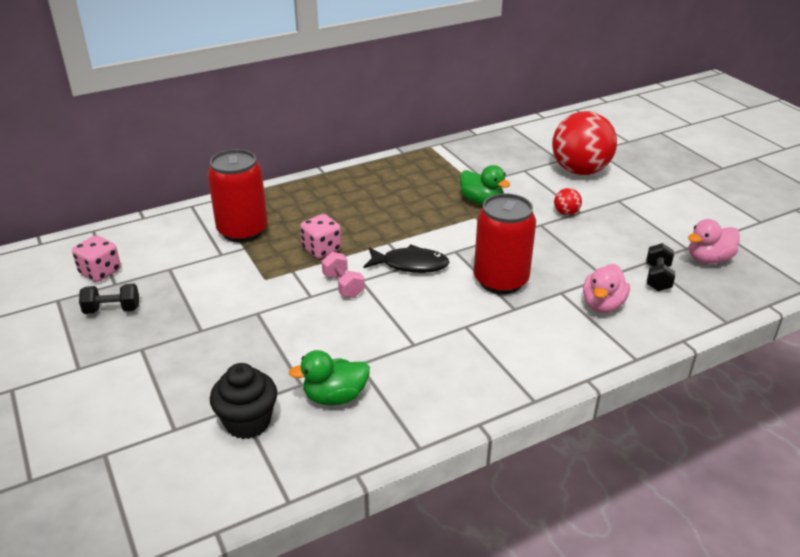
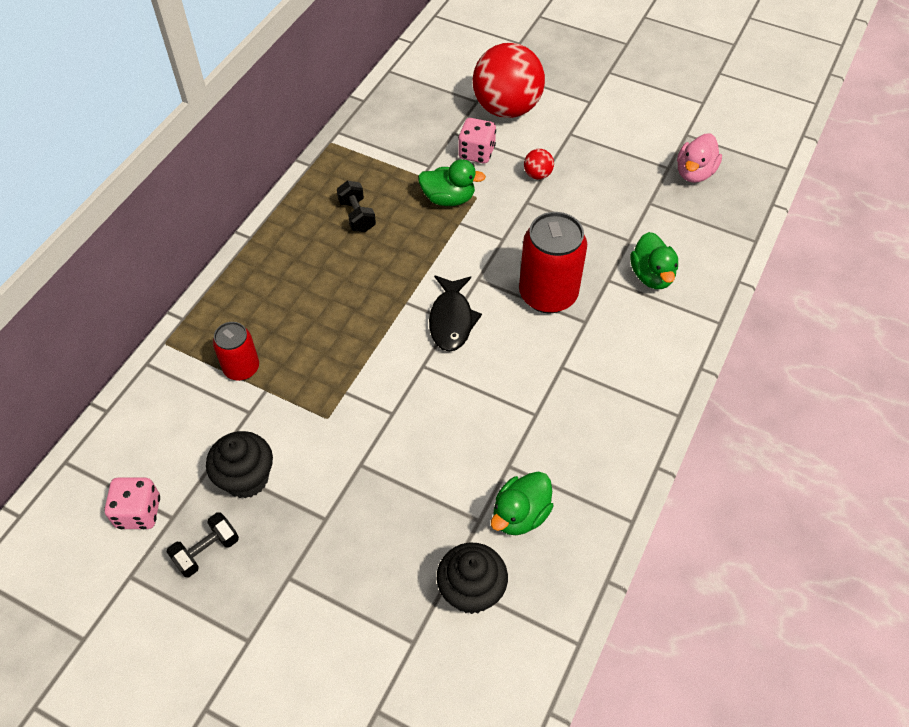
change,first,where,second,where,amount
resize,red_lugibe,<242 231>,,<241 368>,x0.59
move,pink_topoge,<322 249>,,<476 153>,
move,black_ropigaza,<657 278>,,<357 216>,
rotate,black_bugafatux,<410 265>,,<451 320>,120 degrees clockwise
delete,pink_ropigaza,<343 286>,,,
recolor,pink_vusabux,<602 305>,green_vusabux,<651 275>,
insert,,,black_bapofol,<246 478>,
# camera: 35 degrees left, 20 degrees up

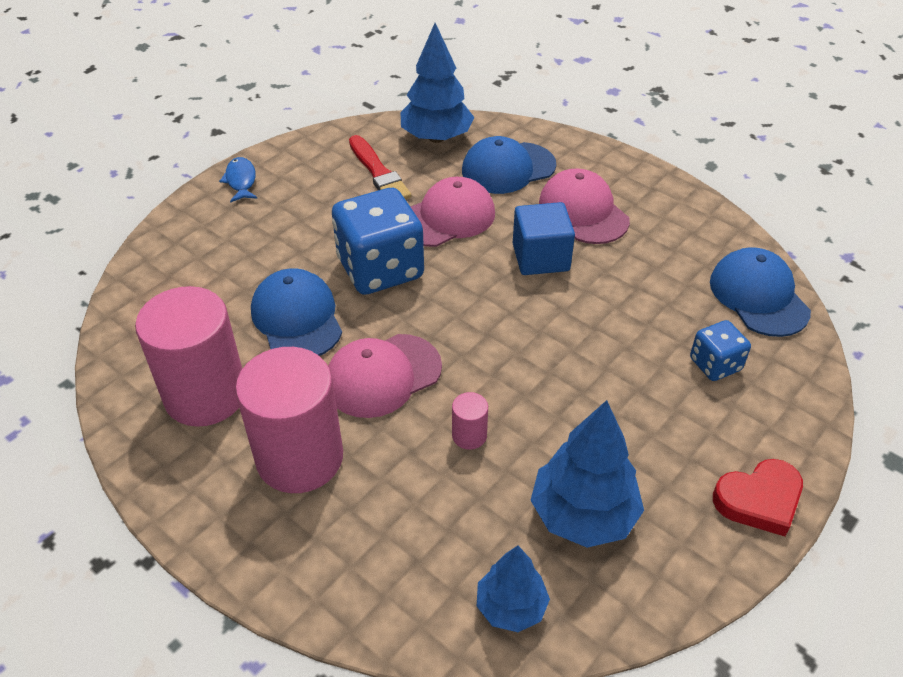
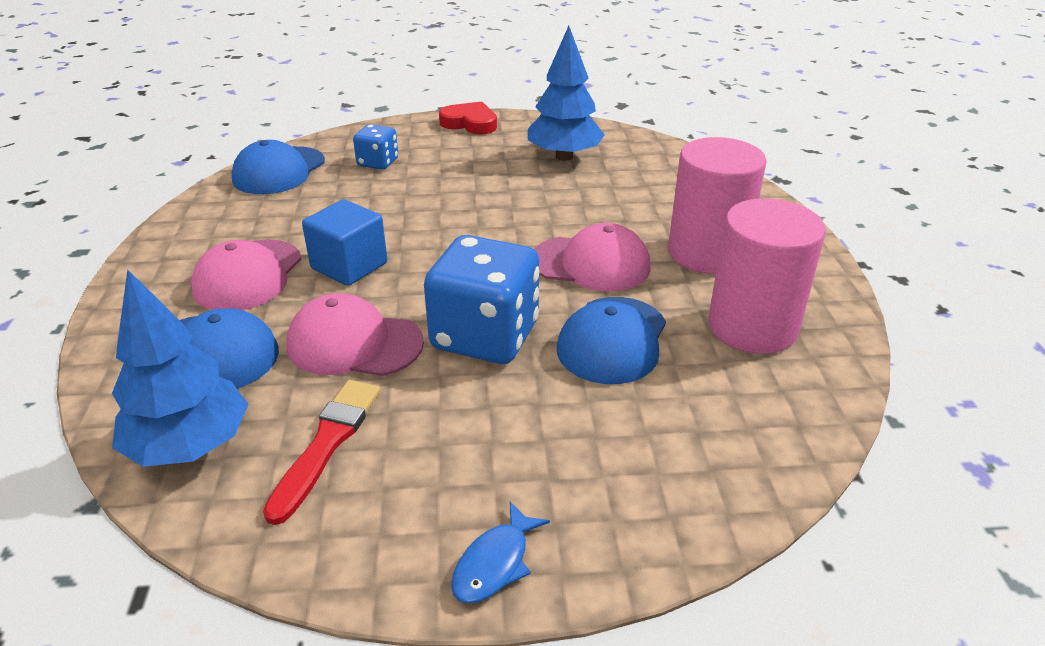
change,first,where,second,where,amount
delete,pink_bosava,<469 435>,,,
delete,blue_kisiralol,<511 607>,,,
# camera: 135 degrees left, 10 degrees down

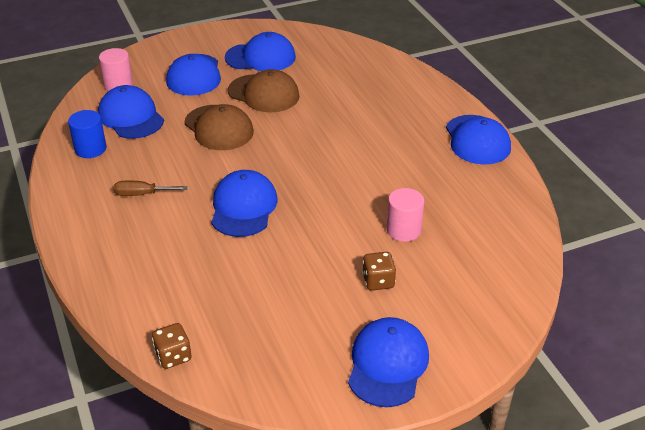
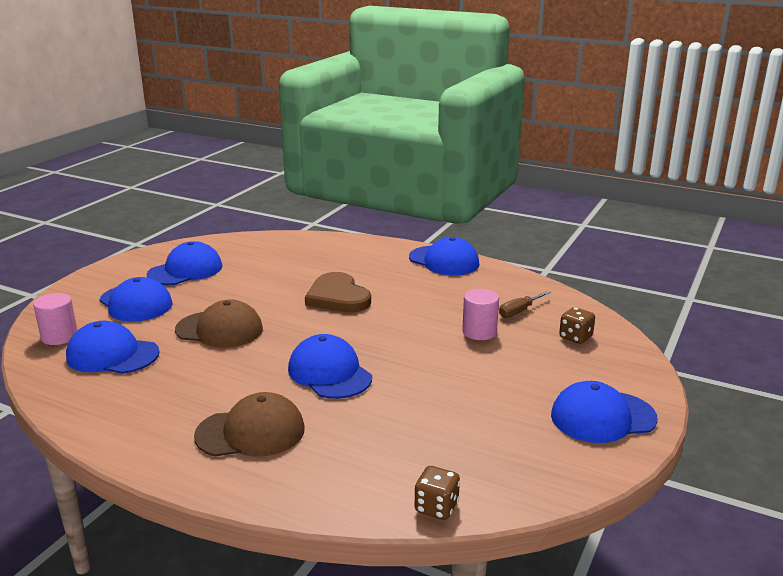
change,first,where,second,where,amount
move,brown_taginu,<263 94>,,<250 432>,
delete,blue_bosava,<90 149>,,,
move,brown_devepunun,<142 194>,,<519 311>,
move,brown_topoge,<378 281>,,<575 337>,
rotate,blue_taginu,<387 364>,,<602 417>,75 degrees counterclockwise
insert,,,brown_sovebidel,<338 297>,
# camera: 40 degrees left, 15 degrees down

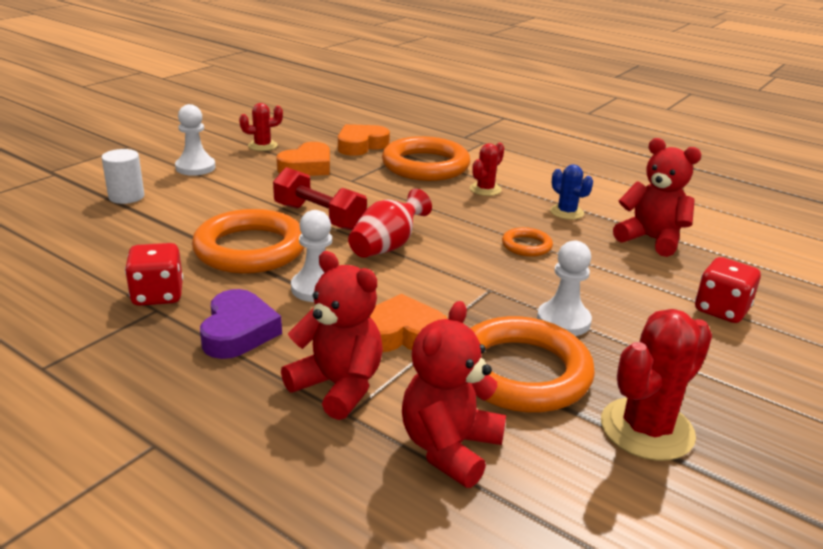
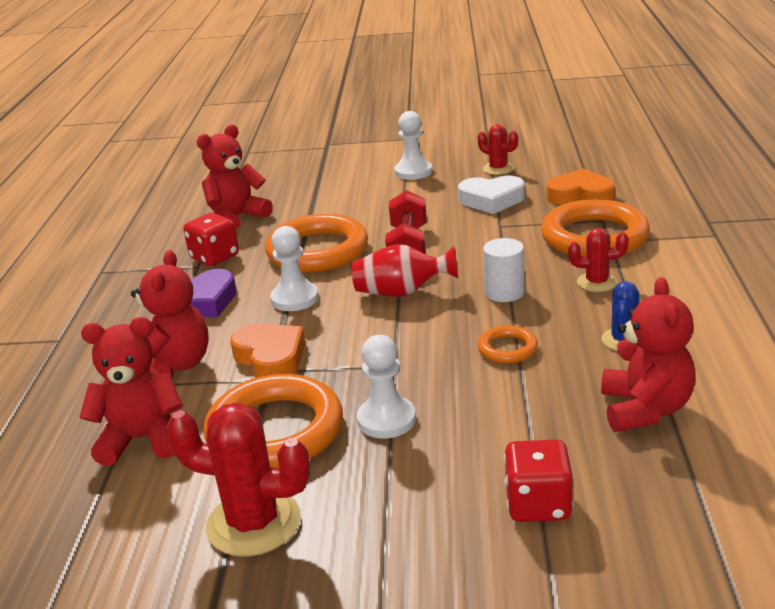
change,first,where,second,where,amount
recolor,orange_sovebidel,<307 167>,white_sovebidel,<491 200>,
move,white_bosava,<126 196>,,<504 292>,
insert,,,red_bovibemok,<237 217>,
# camera: 60 degrees right, 0 degrees up

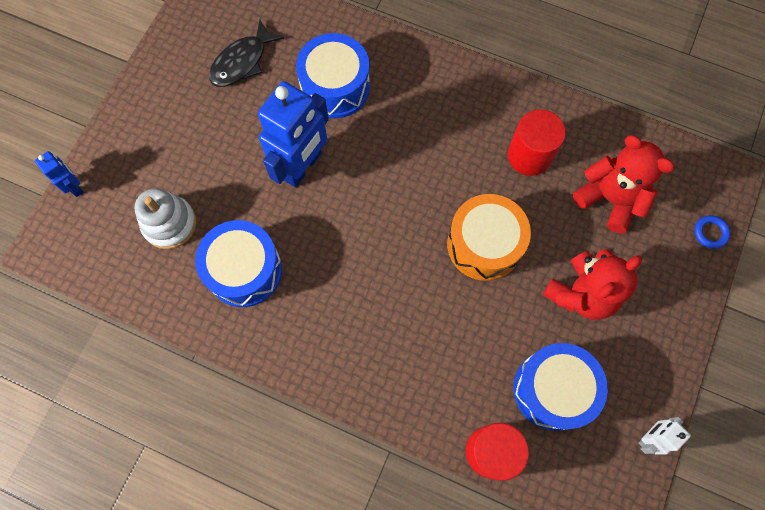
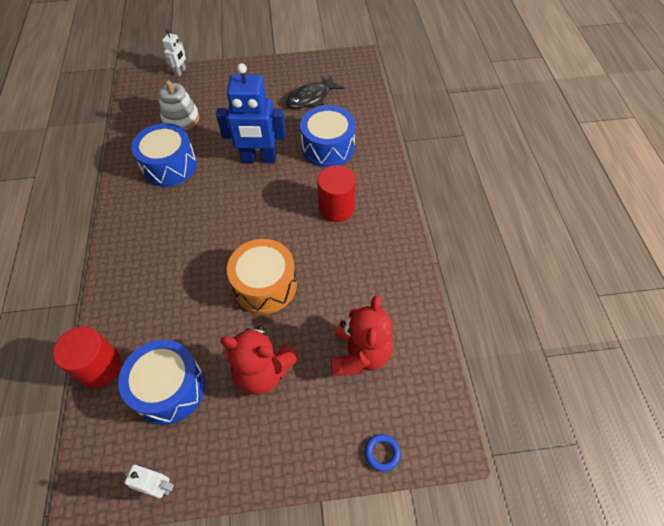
change,first,where,second,where,amount
rotate,black_bugafatux,<242 62>,,<311 98>,45 degrees counterclockwise
move,red_bosava,<529 155>,,<336 208>,
recolor,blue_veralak,<75 186>,white_veralak,<180 72>,
# camera: 60 degrees right, 15 degrees down

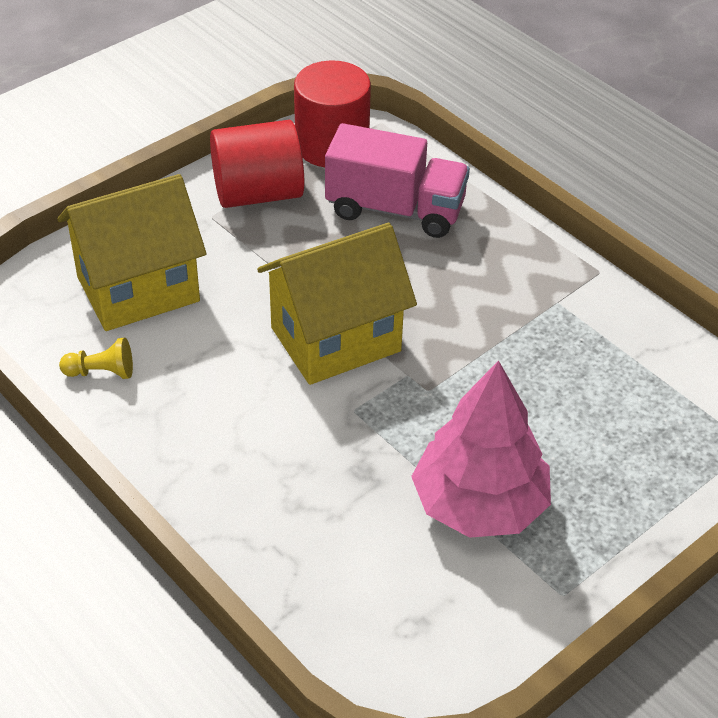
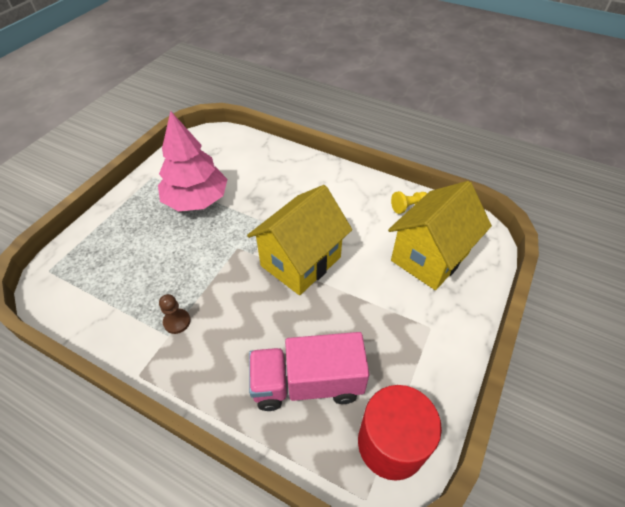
change,first,where,second,where,amount
delete,red_bosava,<258 193>,,,
insert,,,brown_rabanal,<177 322>,
# camera: 160 degrees right, 5 degrees up

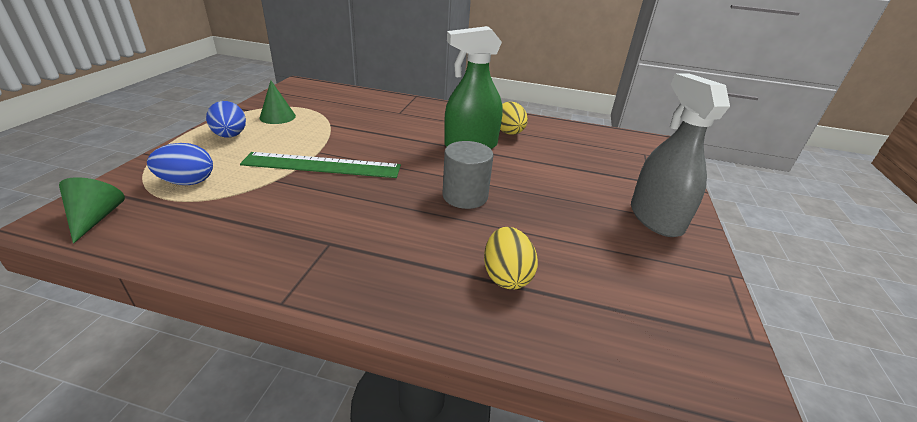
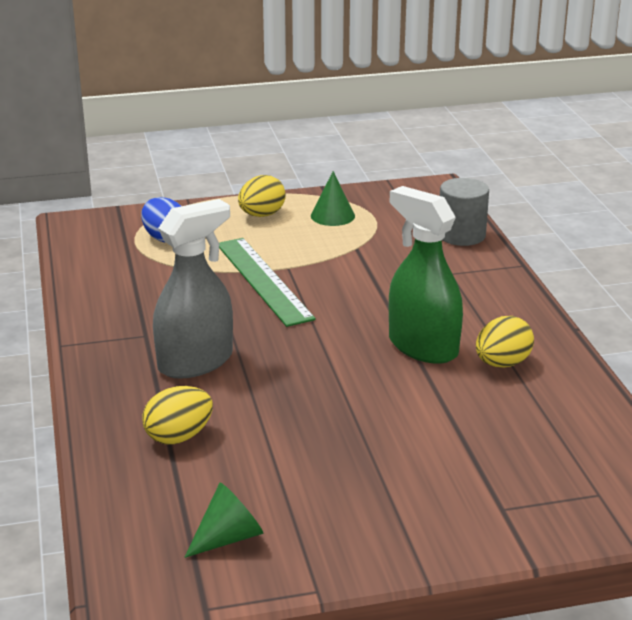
change,first,where,second,where,amount
move,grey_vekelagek,<655 218>,,<195 362>,
recolor,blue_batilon,<230 136>,yellow_batilon,<261 215>,
move,grey_bosava,<465 196>,,<461 235>,
move,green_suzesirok,<96 218>,,<228 537>,
# camera: 65 degrees right, 5 degrees down

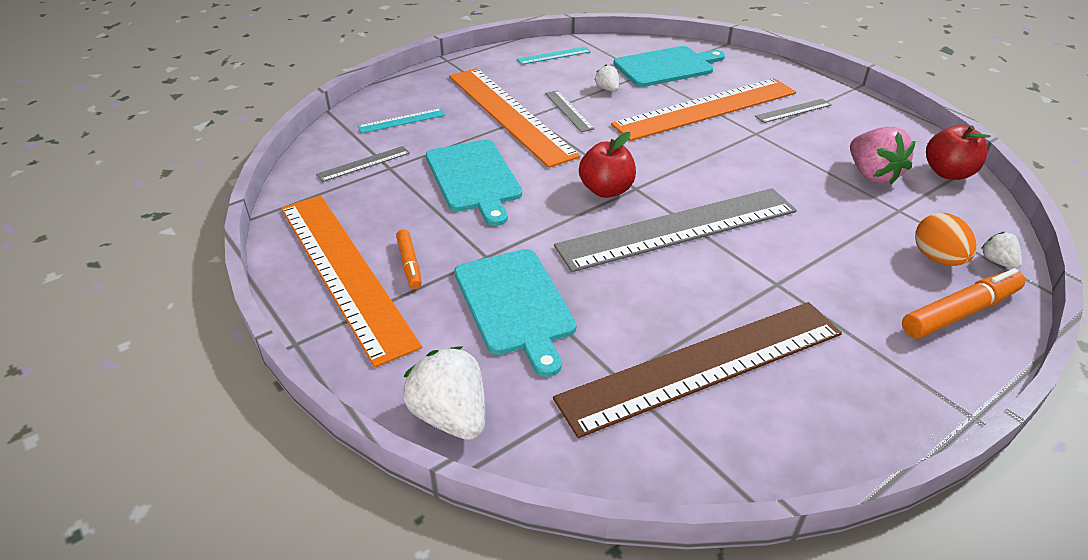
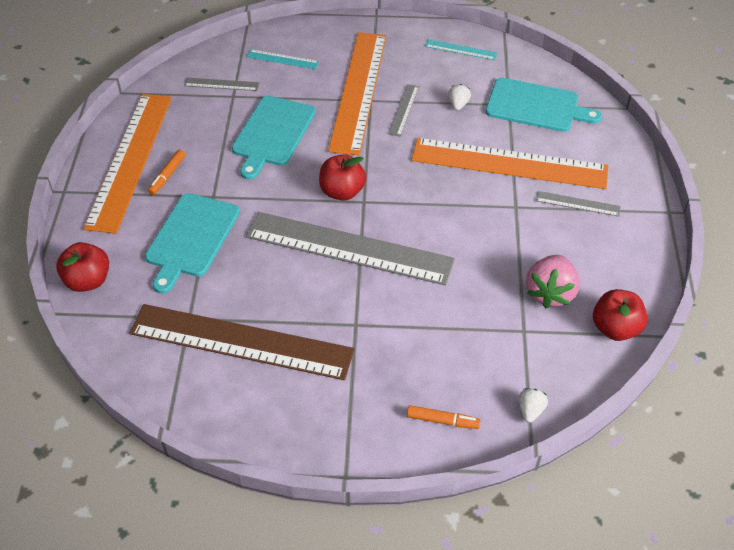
change,first,where,second,where,amount
delete,orange_batilon,<937 258>,,,
resize,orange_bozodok,<960 312>,,<442 421>,x0.58
replace,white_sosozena,<451 416>,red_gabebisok,<88 281>,
# camera: 40 degrees right, 10 degrees up

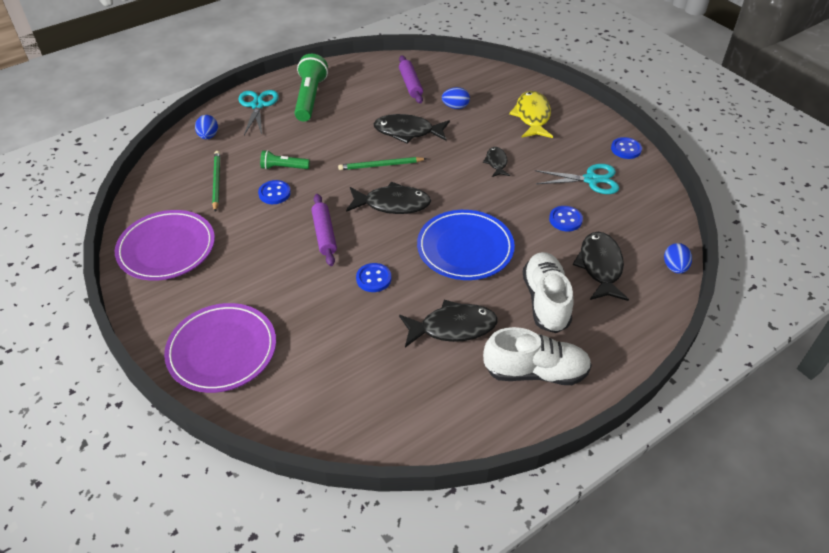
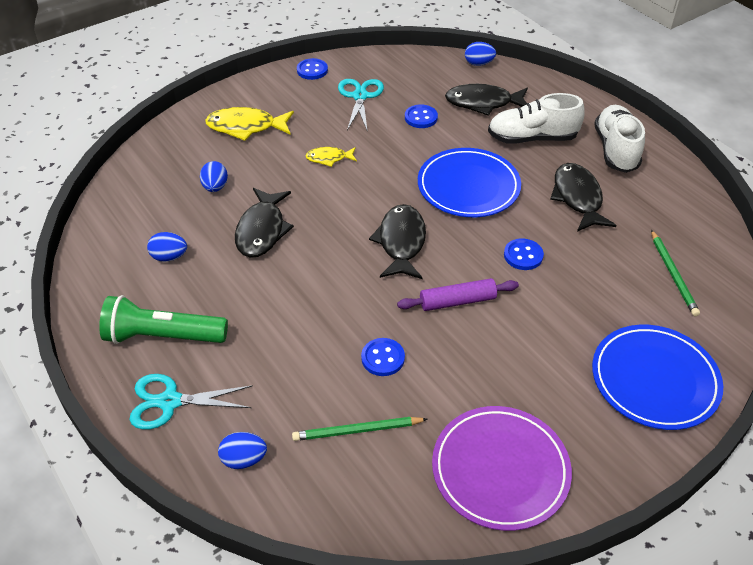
change,first,where,second,where,amount
delete,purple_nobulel,<410 84>,,,
recolor,black_bugafatux,<496 163>,yellow_bugafatux,<329 158>,
delete,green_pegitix,<283 167>,,,
move,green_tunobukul,<381 165>,,<673 274>,
recolor,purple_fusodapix,<222 350>,blue_fusodapix,<654 380>,
insert,,,blue_batilon,<169 257>,
# camera: 90 degrees left, 0 degrees up

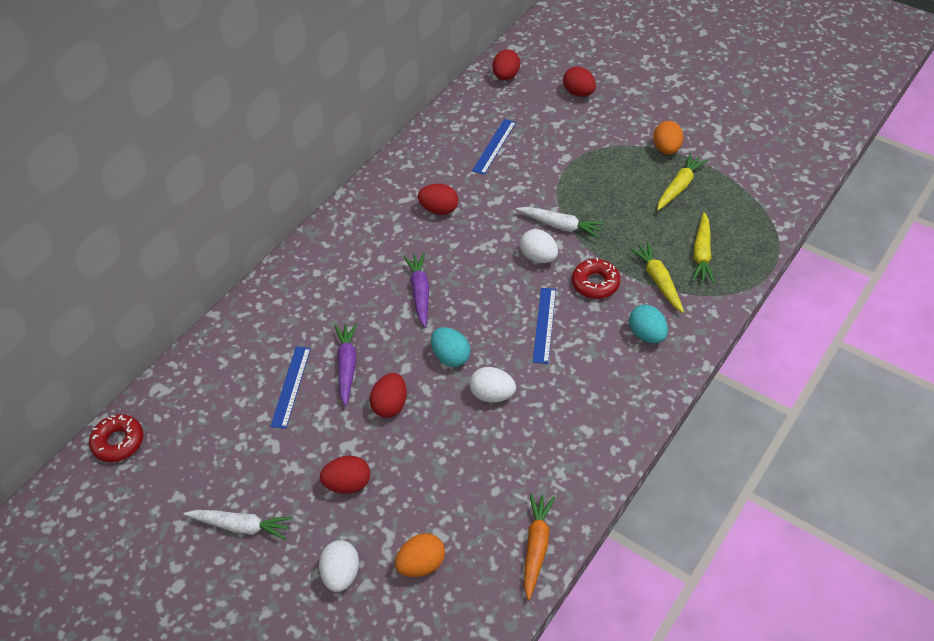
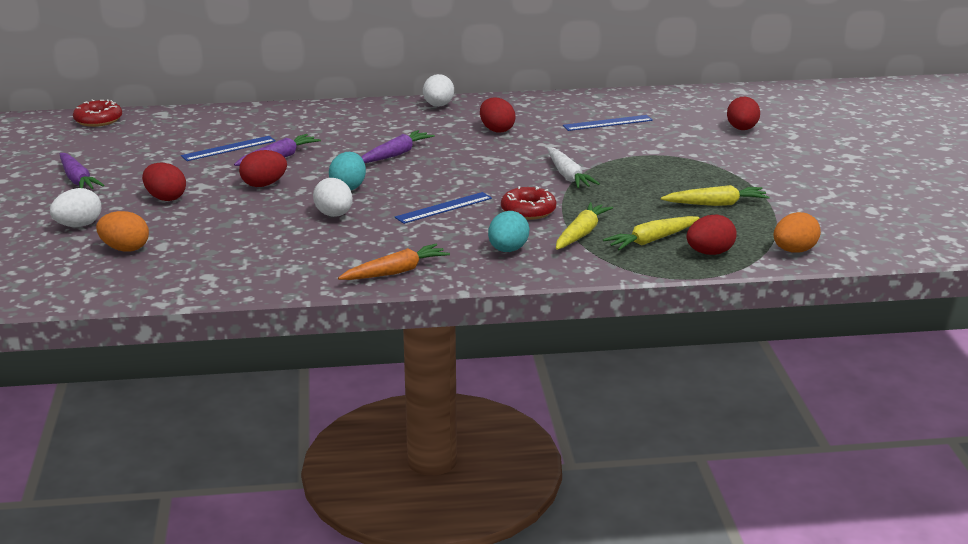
change,first,where,second,where,amount
move,red_batilon,<506 76>,,<709 253>,
move,orange_batilon,<666 149>,,<794 251>,
move,white_batilon,<538 257>,,<438 106>,
move,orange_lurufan,<536 546>,,<395 272>,
recolor,white_lurufan,<241 526>,purple_lurufan,<77 180>,
# camera: 45 degrees right, 25 degrees down

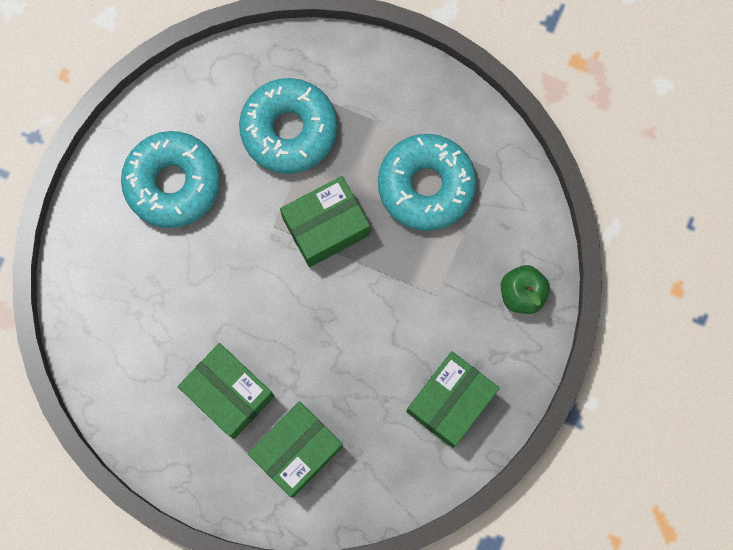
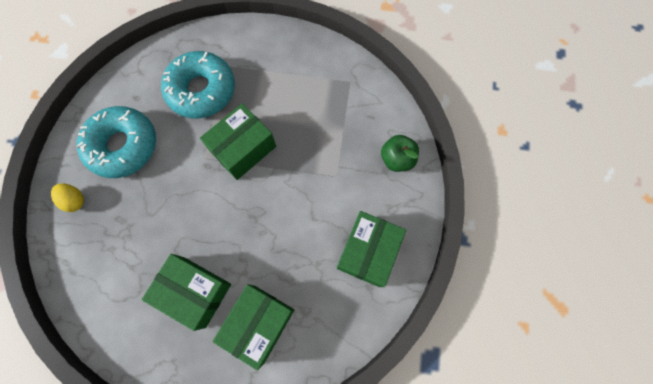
change,first,where,second,where,amount
delete,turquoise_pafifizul,<426 186>,,,
insert,,,yellow_batilon,<75 200>,
# camera: 15 degrees left, 5 degrees down

